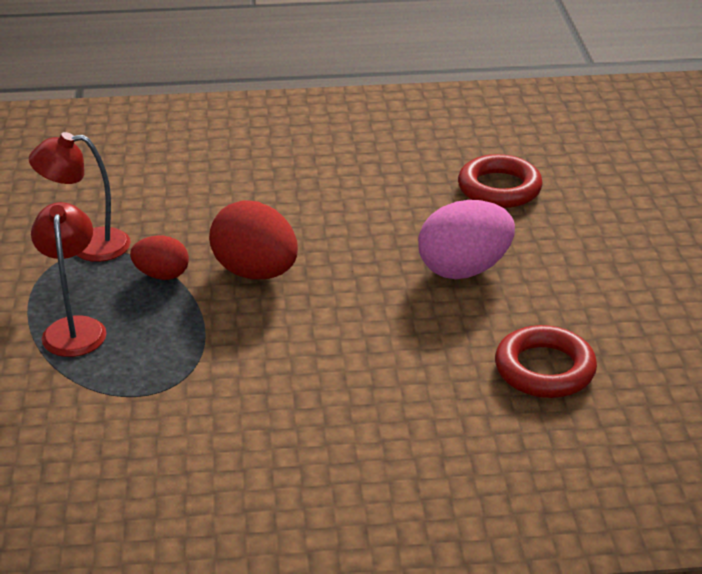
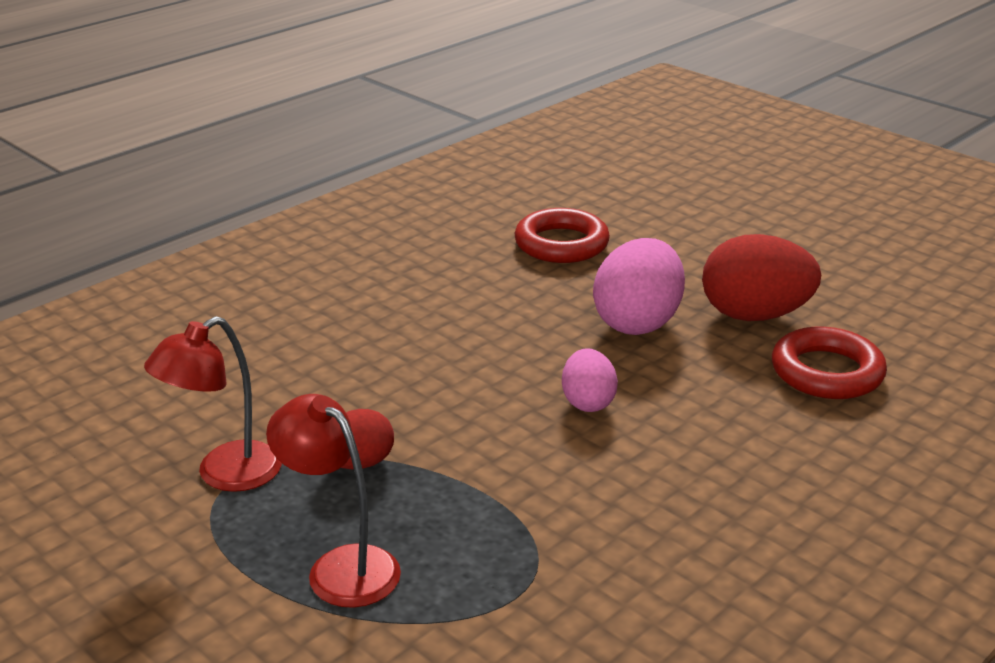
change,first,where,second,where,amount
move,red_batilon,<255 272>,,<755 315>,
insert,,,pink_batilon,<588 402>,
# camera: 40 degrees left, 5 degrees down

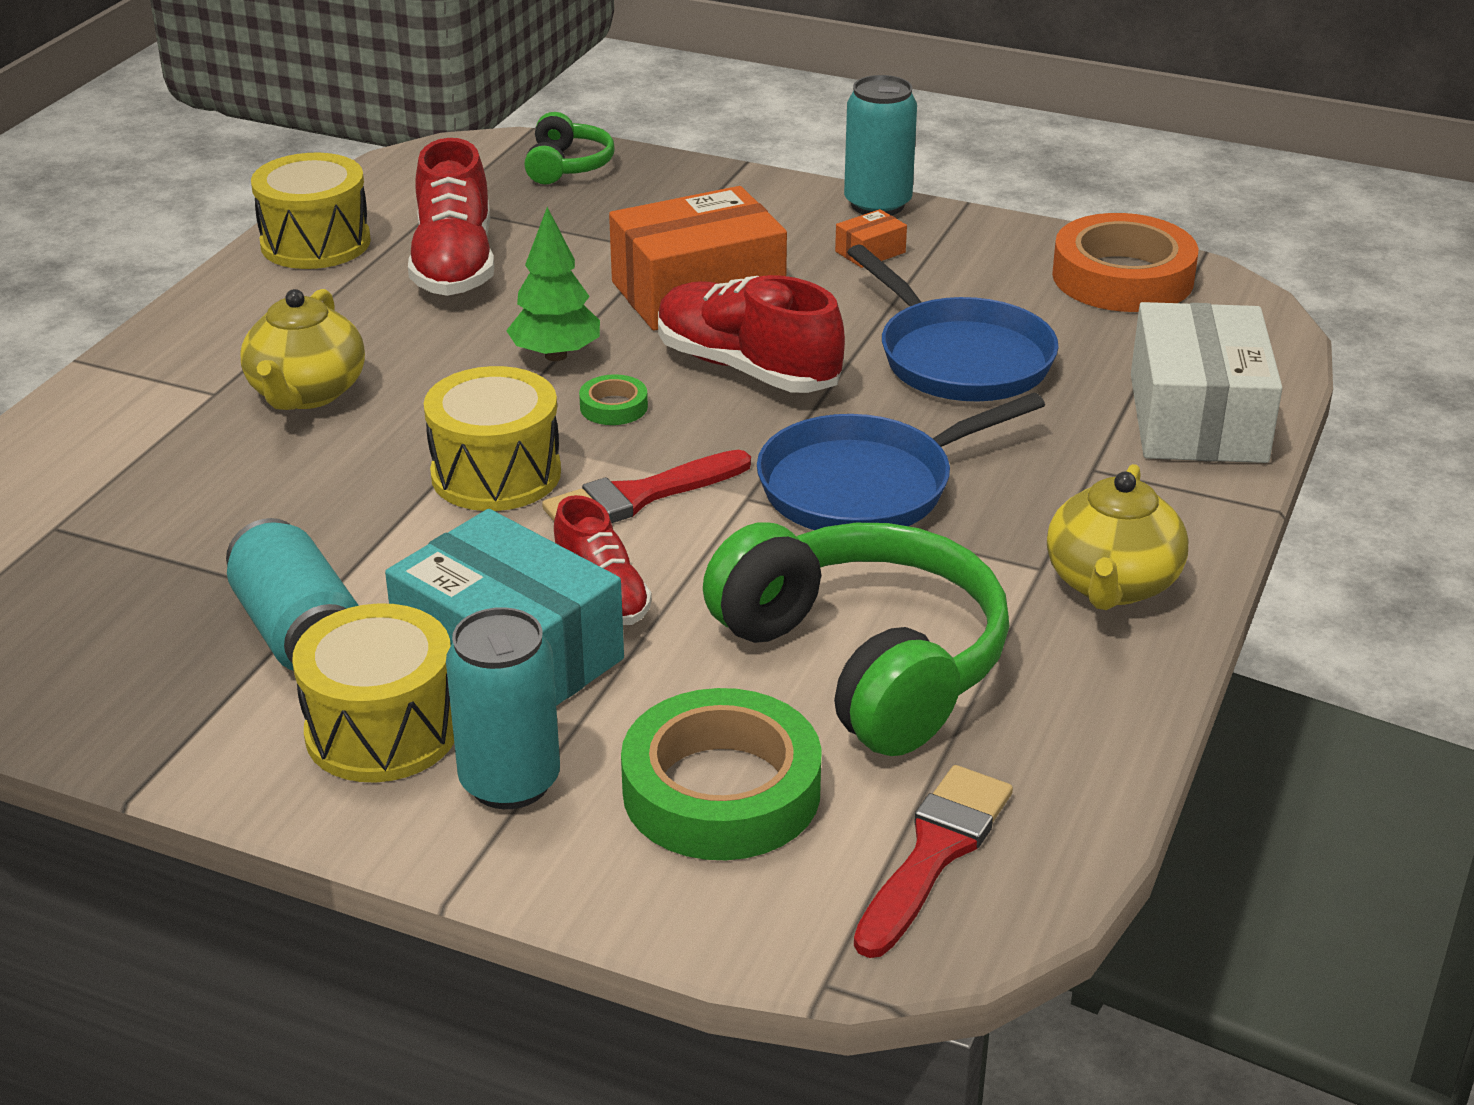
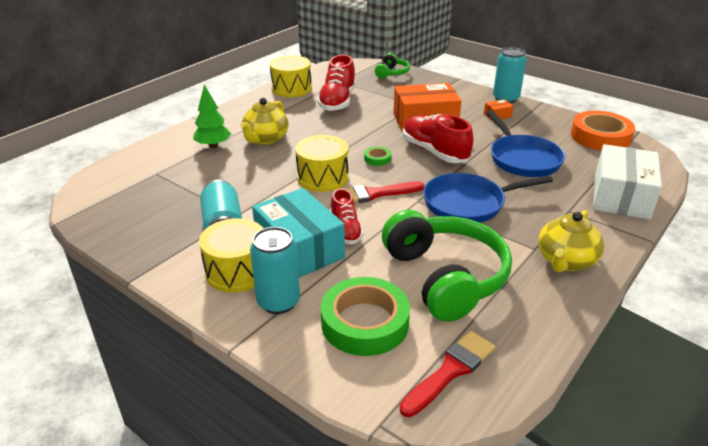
change,first,where,second,where,amount
move,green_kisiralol,<556 355>,,<213 145>,
# camera: 15 degrees right, 0 degrees up

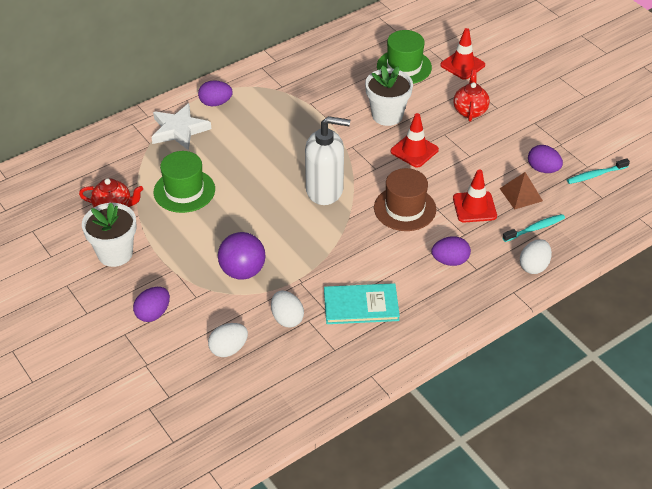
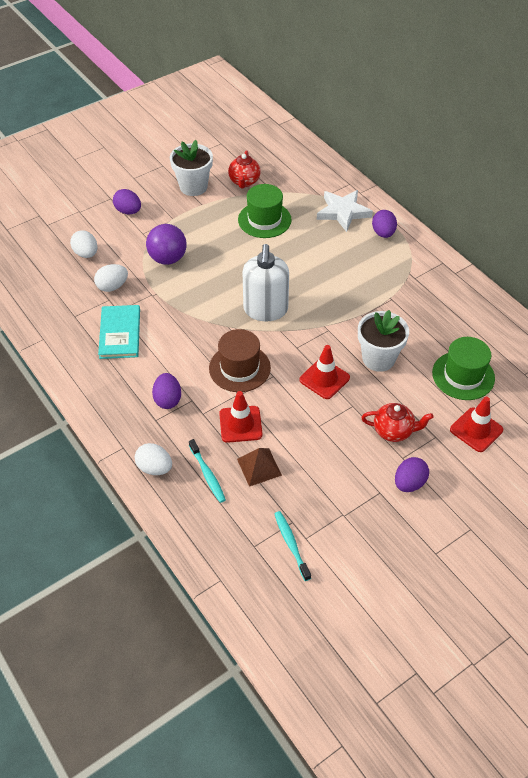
change,first,where,second,where,amount
move,purple_batilon,<543 169>,,<409 483>,
# camera: 90 degrees right, 5 degrees up

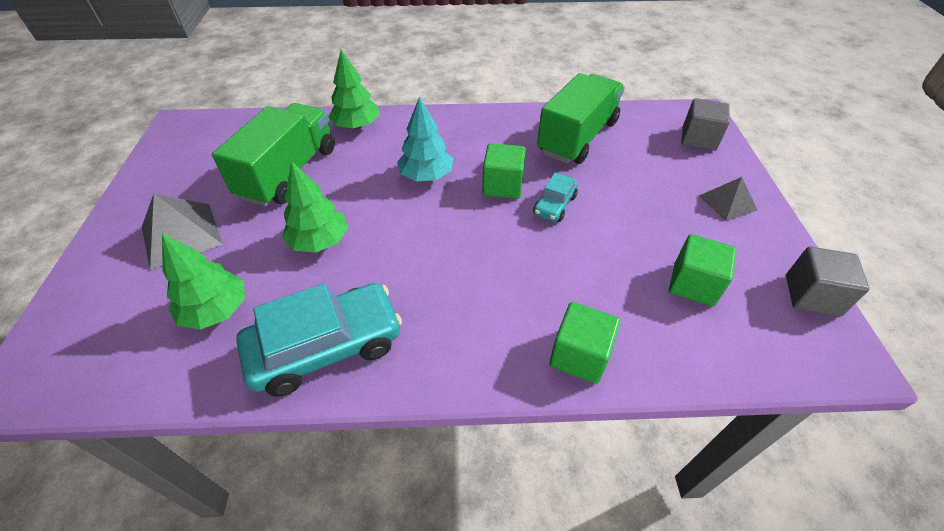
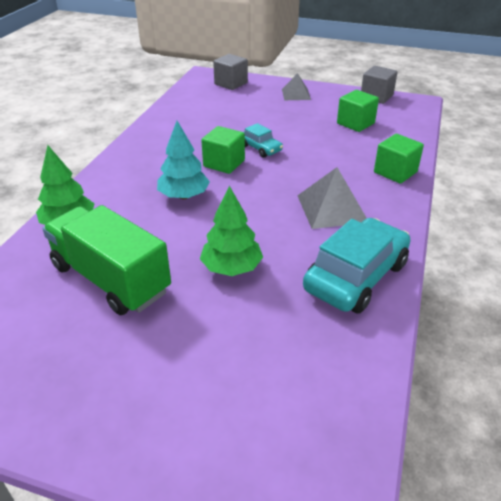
change,first,where,second,where,amount
delete,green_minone,<577 137>,,,
move,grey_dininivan,<181 235>,,<332 208>,
delete,green_kisiralol,<216 310>,,,
rotate,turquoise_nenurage,<326 347>,,<356 276>,45 degrees clockwise
# camera: 70 degrees left, 10 degrees down

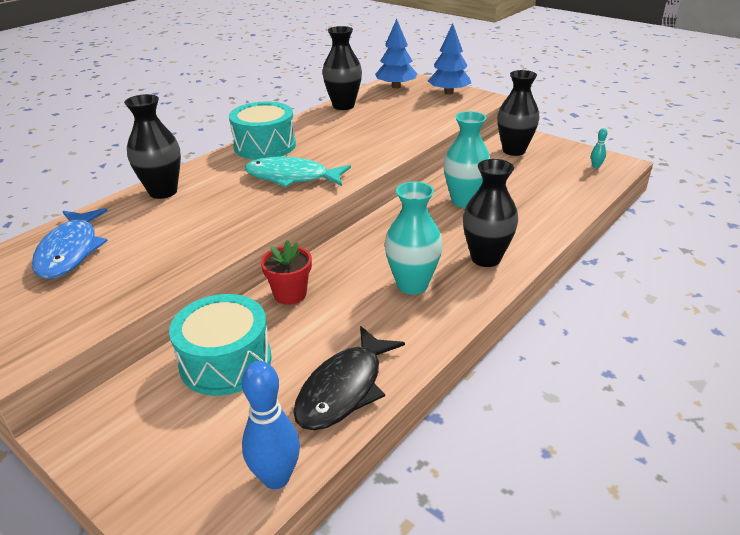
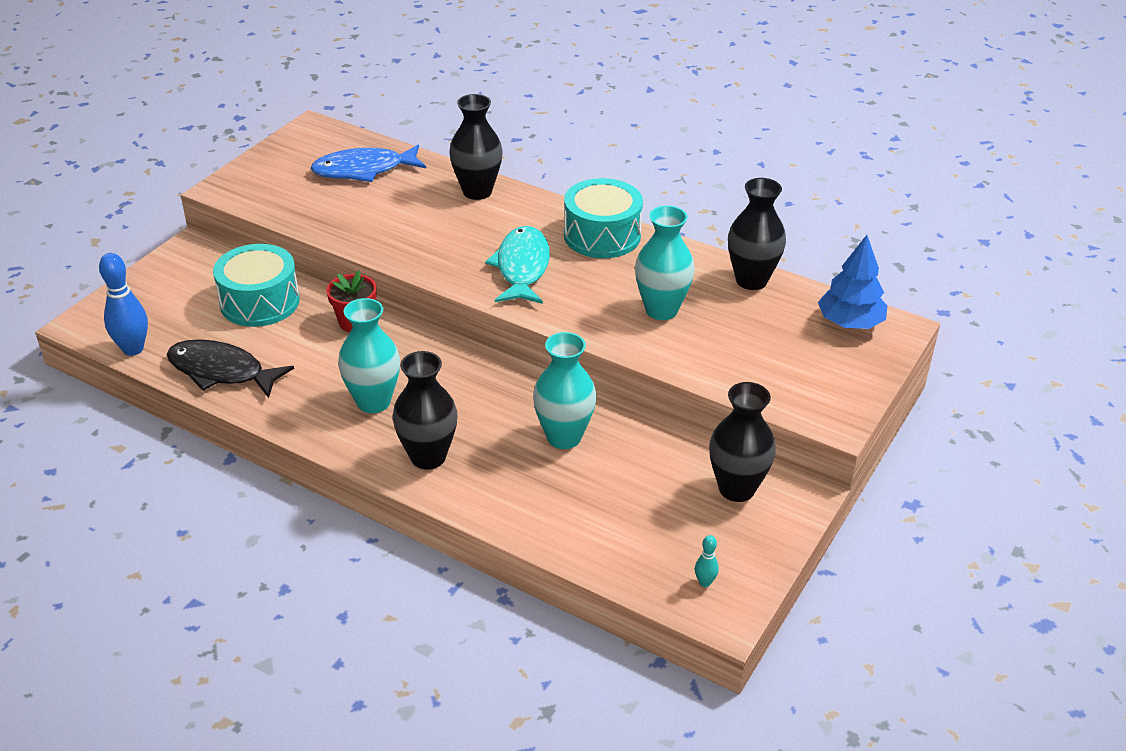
change,first,where,second,where,amount
delete,blue_kisiralol,<448 92>,,,
insert,,,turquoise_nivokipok,<661 310>,
# camera: 80 degrees right, 5 degrees up

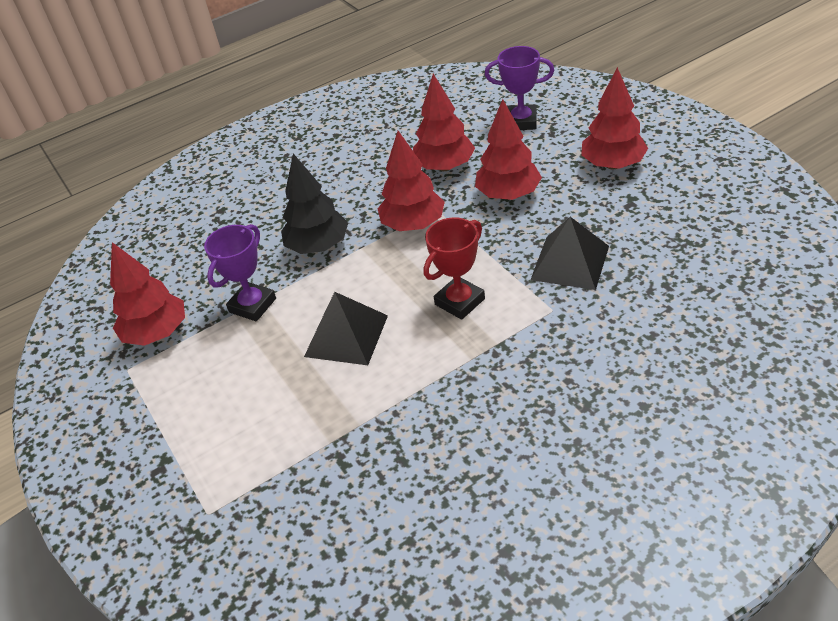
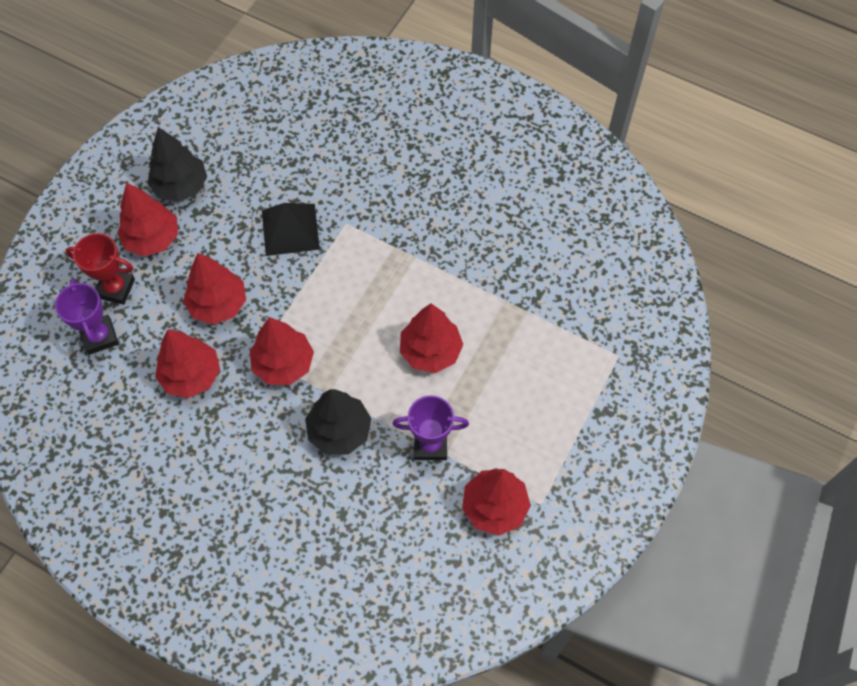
change,first,where,second,where,amount
move,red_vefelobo,<459 302>,,<115 288>,
replace,black_dininivan,<346 335>,red_kisiralol,<430 351>,
insert,,,black_kisiralol,<181 186>,
# camera: 125 degrees left, 20 degrees up

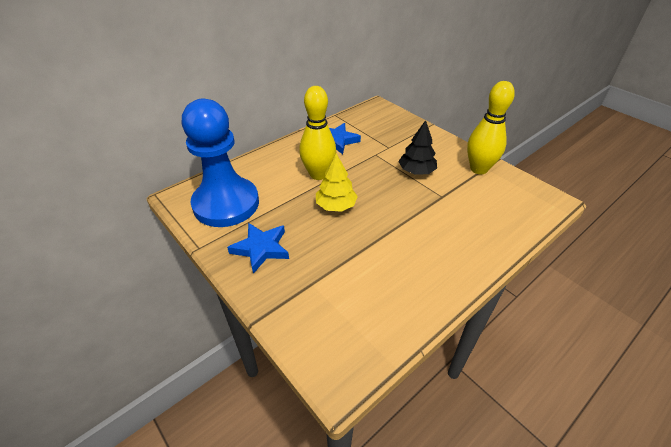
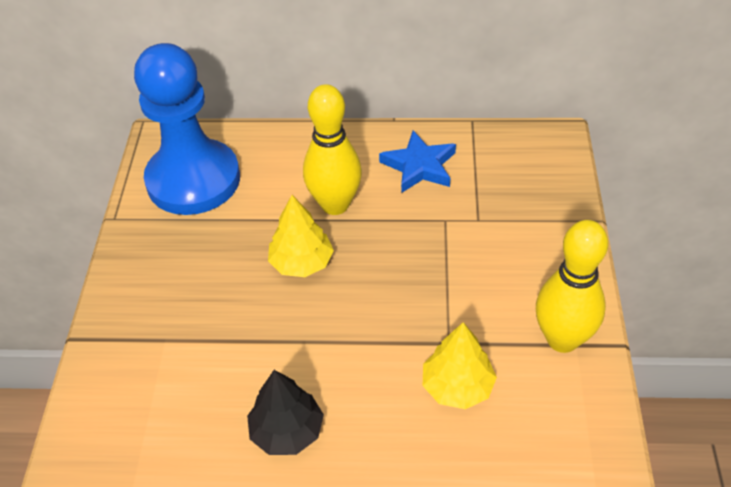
change,first,where,second,where,amount
move,black_kisiralol,<416 171>,,<287 431>,
delete,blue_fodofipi,<261 248>,,,
insert,,,yellow_kisiralol,<457 387>,
# camera: 45 degrees right, 5 degrees up

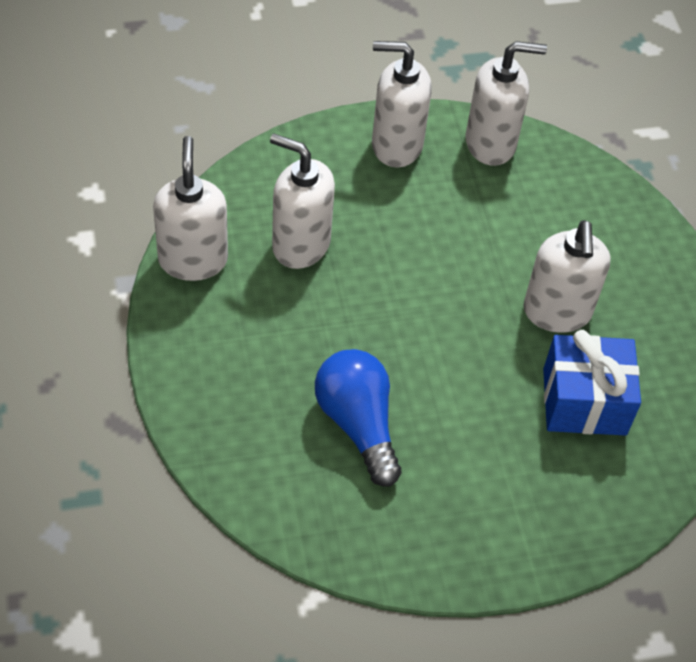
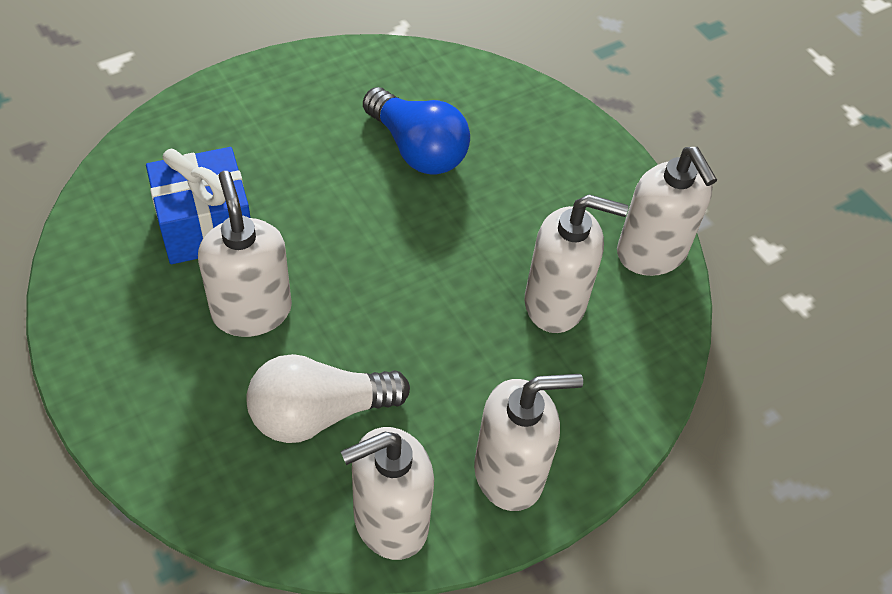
change,first,where,second,where,amount
insert,,,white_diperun,<319 413>,
# camera: 160 degrees right, 0 degrees up

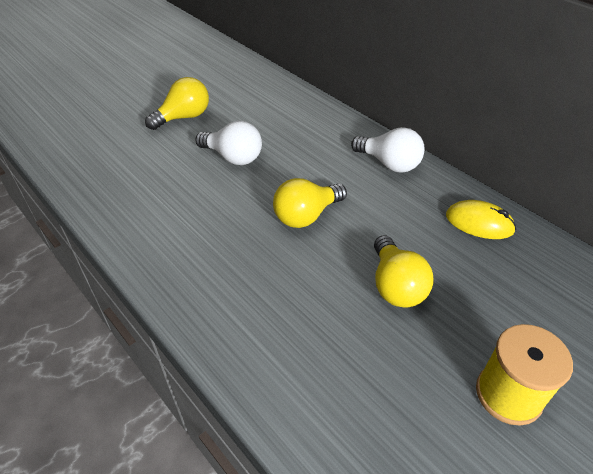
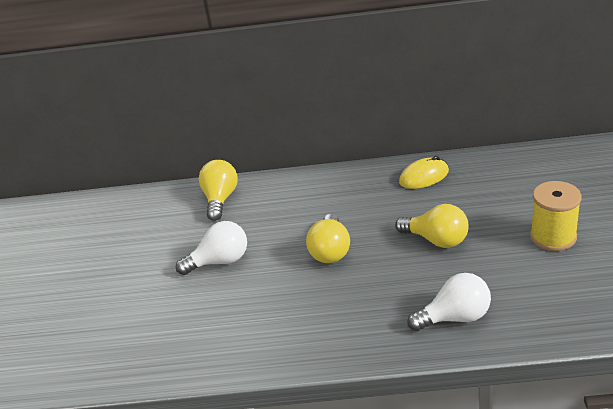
change,first,where,second,where,amount
move,yellow_diperun,<184 117>,,<220 199>,
move,white_diperun,<389 164>,,<455 317>,
# camera: 45 degrees left, 10 degrees down

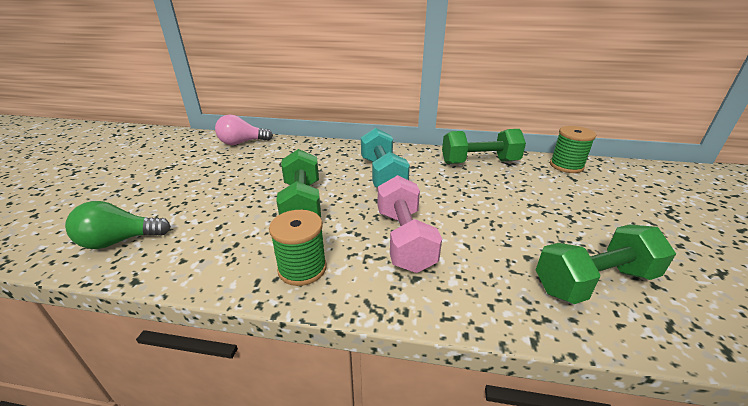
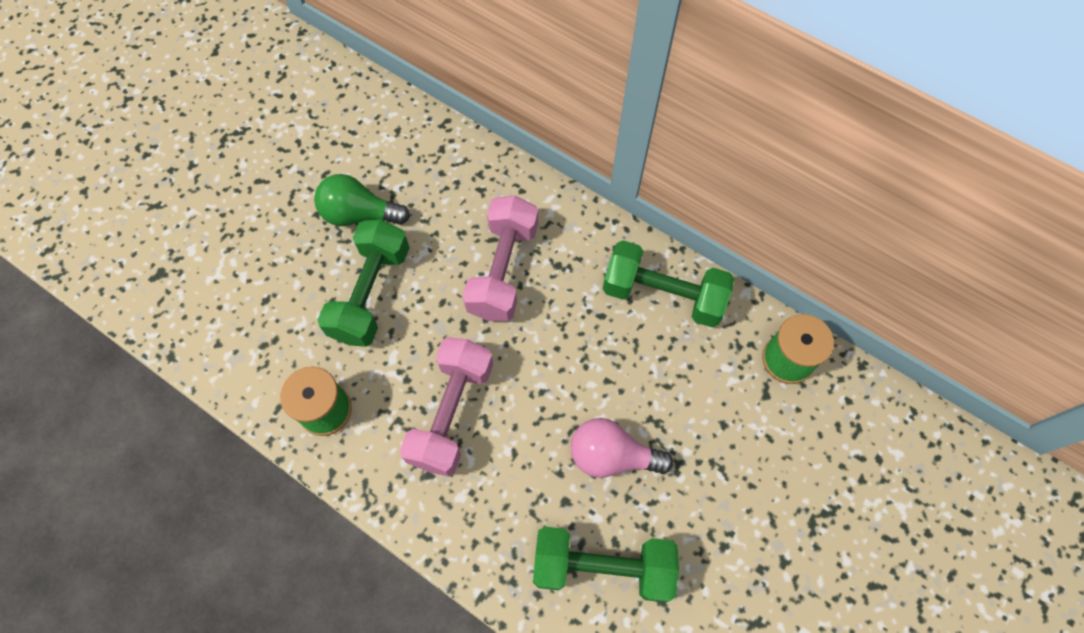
change,first,where,second,where,amount
move,pink_diperun,<242 143>,,<612 456>,
recolor,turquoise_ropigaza,<382 175>,pink_ropigaza,<503 270>,
move,green_diperun,<120 241>,,<359 214>,
# camera: 25 degrees right, 35 degrees up

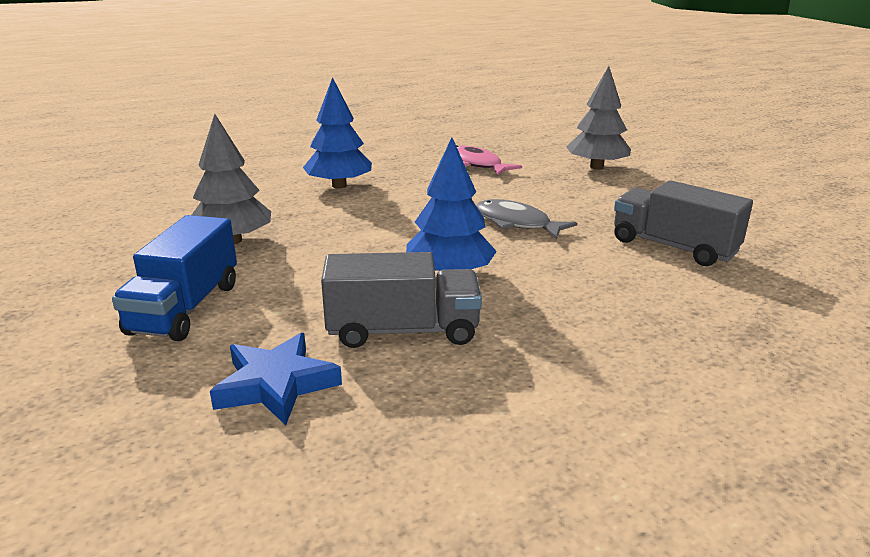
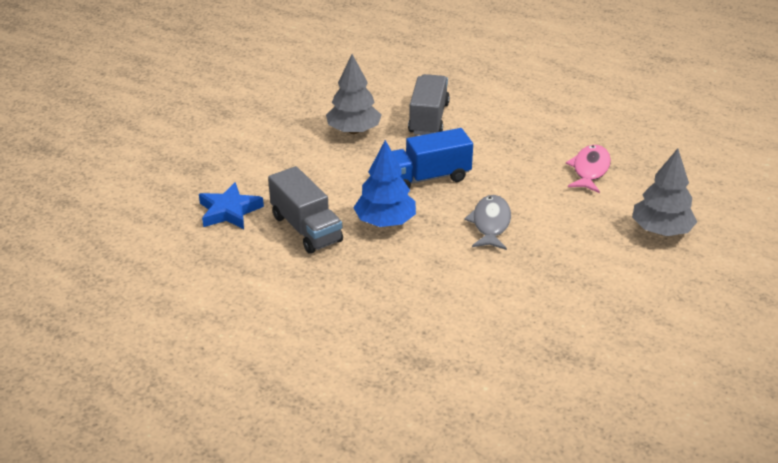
change,first,where,second,where,amount
delete,blue_kisiralol,<339 185>,,,
move,grey_minone,<673 247>,,<428 119>,
move,blue_minone,<185 308>,,<426 178>,
# camera: 60 degrees right, 10 degrees up

